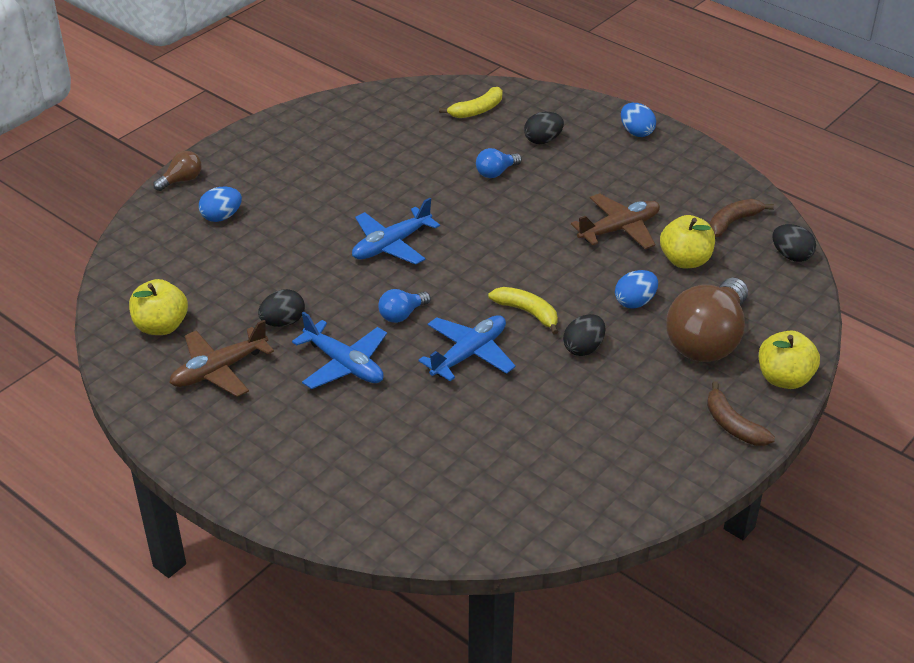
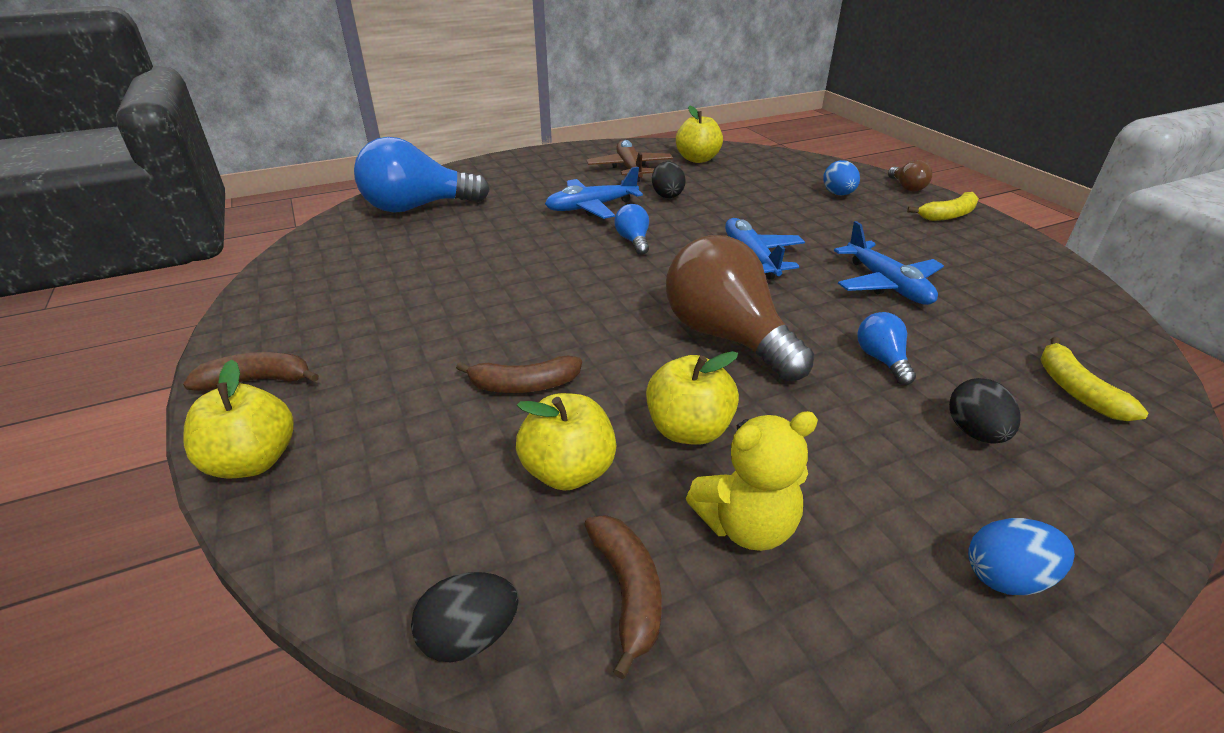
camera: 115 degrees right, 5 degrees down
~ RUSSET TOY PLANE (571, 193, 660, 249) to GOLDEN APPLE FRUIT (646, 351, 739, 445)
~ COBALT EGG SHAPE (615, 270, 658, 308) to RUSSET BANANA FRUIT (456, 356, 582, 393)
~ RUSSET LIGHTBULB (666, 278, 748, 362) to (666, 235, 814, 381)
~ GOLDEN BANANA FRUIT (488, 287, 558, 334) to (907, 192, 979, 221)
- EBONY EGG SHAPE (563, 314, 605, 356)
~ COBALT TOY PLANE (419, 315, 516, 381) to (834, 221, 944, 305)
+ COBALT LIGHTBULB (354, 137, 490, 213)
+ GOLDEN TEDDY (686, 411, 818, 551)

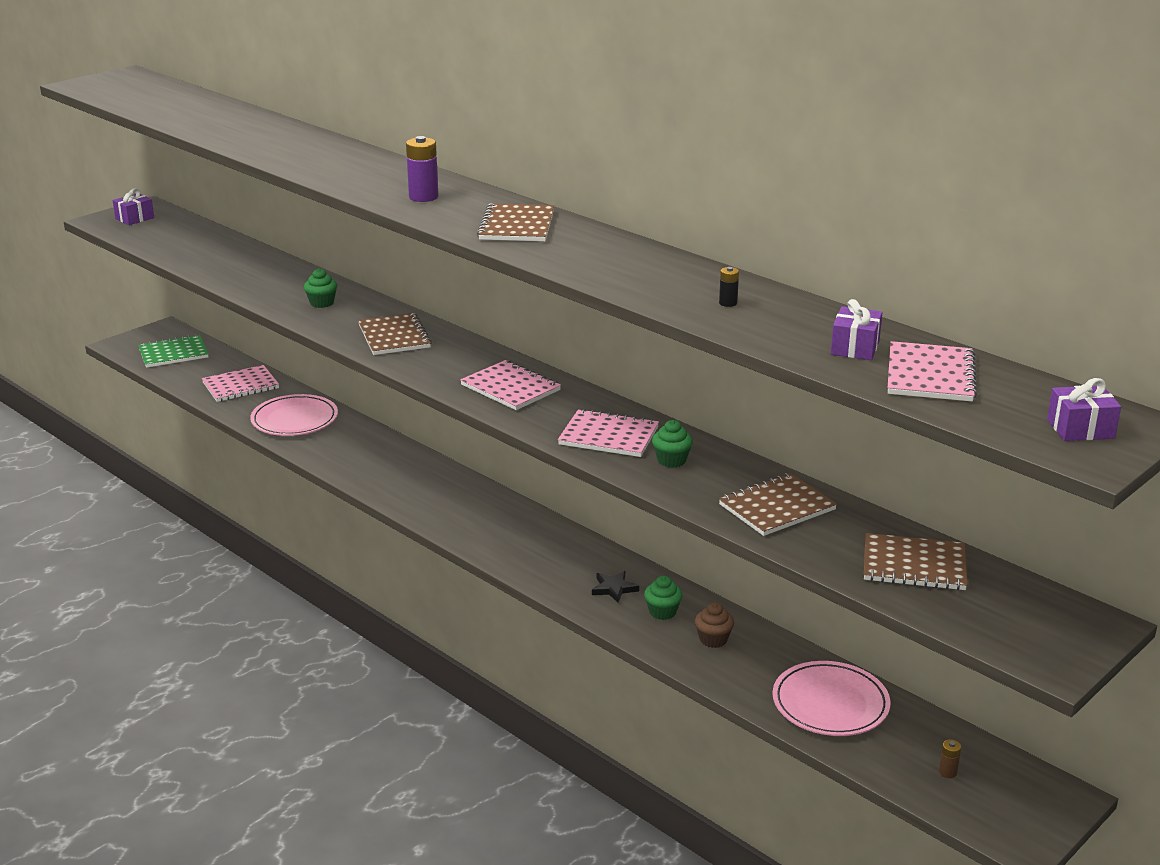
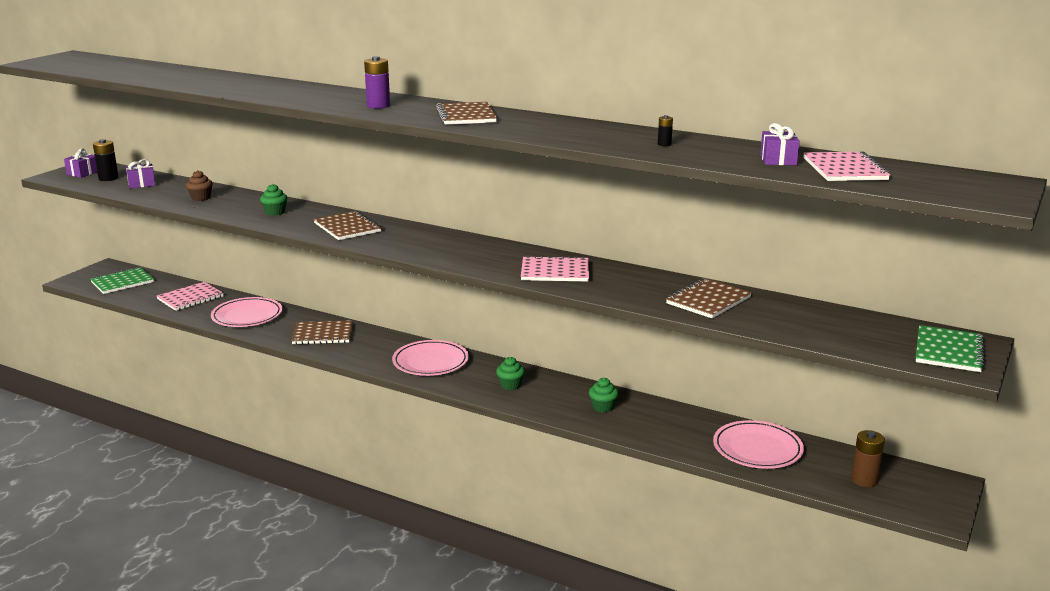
camera: 15 degrees left, 5 degrees down
- ROSE-PINK EXERCISE BOOK (460, 360, 561, 410)
~ VIOLET GIFT (1047, 378, 1121, 441) to (126, 159, 156, 189)
~ EMERALD CUPCAKE (652, 420, 693, 468) to (496, 357, 525, 390)
~ RUSSET EXERCISE BOOK (864, 533, 967, 590) to (292, 320, 353, 345)
- EBONY FIVE-POINTED STAR (592, 571, 639, 603)
~ RUSSET CUPCAKE (695, 602, 734, 648) to (186, 170, 213, 201)
~ RUSSET AA BATTERY (939, 739, 961, 778) = (851, 430, 885, 487) x1.90
+ EBONY AA BATTERY (93, 139, 119, 181)
+ EMERALD EXERCISE BOOK (916, 325, 985, 372)
+ ROSE-PINK DINNER PLATE (392, 340, 469, 376)

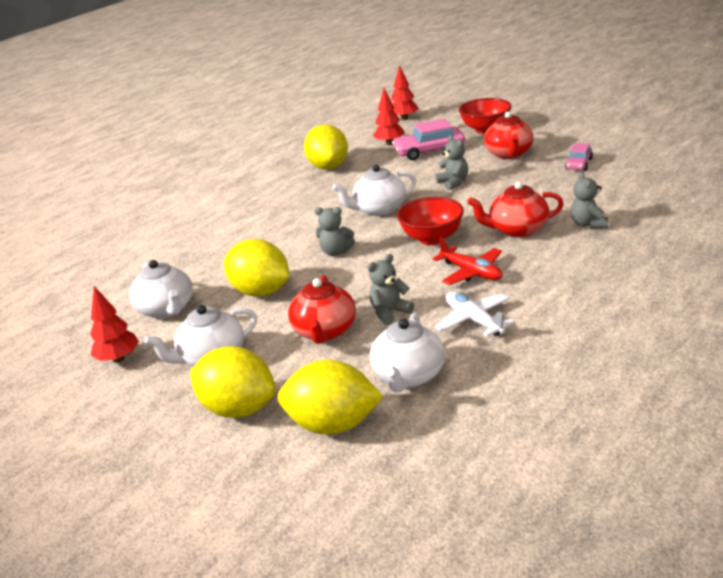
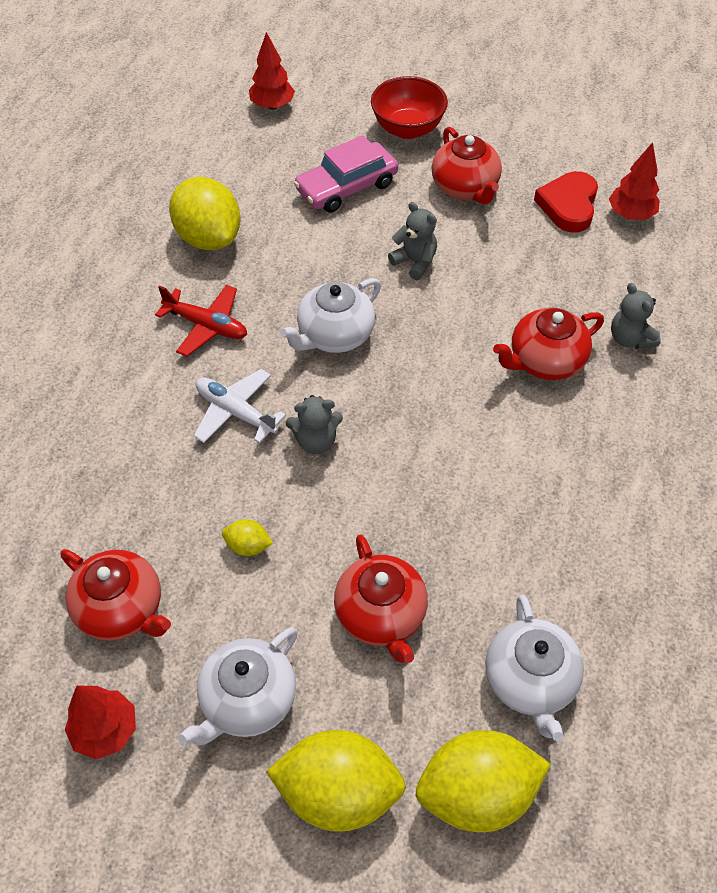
camera: 25 degrees left, 25 degrees up
~ SCARLET FIR TREE (373, 88, 405, 145) to (609, 142, 660, 220)
~ ROSE-PINK CAR (565, 143, 593, 171) to SCARLET HEART (534, 171, 598, 233)
- SCARLET DEEP DISH (397, 197, 464, 245)
~ SCARLET TOY PLANE (432, 237, 503, 285) to (155, 285, 247, 357)
~ GOLDEN TOY LEMON (224, 239, 289, 297) = (222, 519, 273, 556) x0.44
- ASH-GREY TEDDY (367, 254, 414, 325)
~ PURE WHITE CHINA TEAPOT (129, 260, 193, 318) to SCARLET CHINA TEAPOT (60, 549, 171, 641)
~ PURE WHITE TOY PLANE (434, 292, 515, 337) to (194, 369, 286, 443)

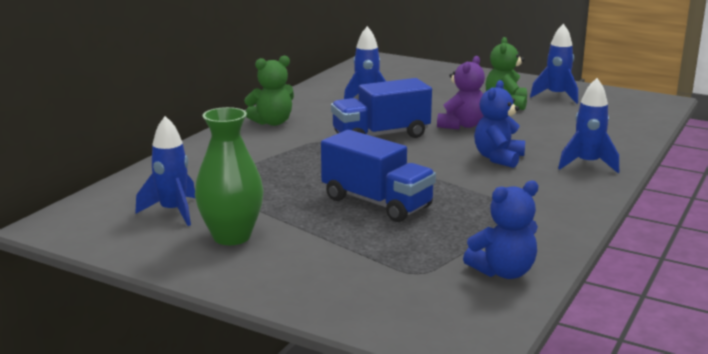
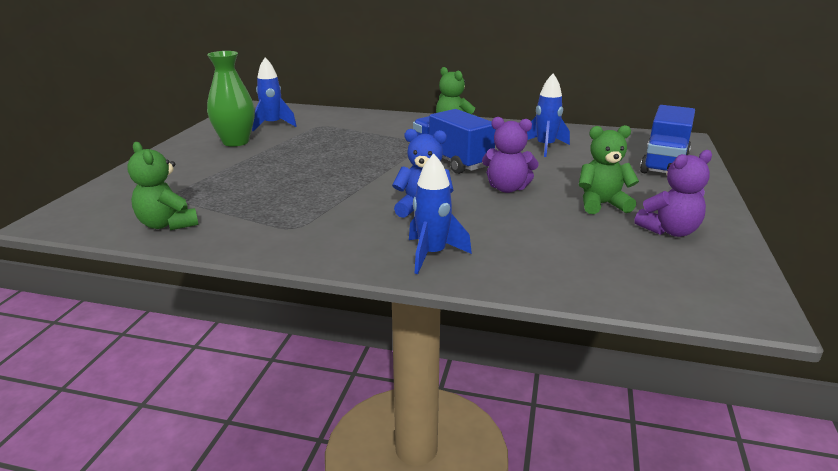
camera: 75 degrees right, 5 degrees up
~ COBALT TOY ROCKET (530, 24, 578, 104) to VIOLET TEDDY (635, 150, 712, 237)
~ COBALT TOY TRUCK (321, 130, 436, 222) to (640, 105, 695, 173)
~ COBALT TEDDY (463, 181, 539, 279) to EMERALD TEDDY (127, 142, 198, 230)

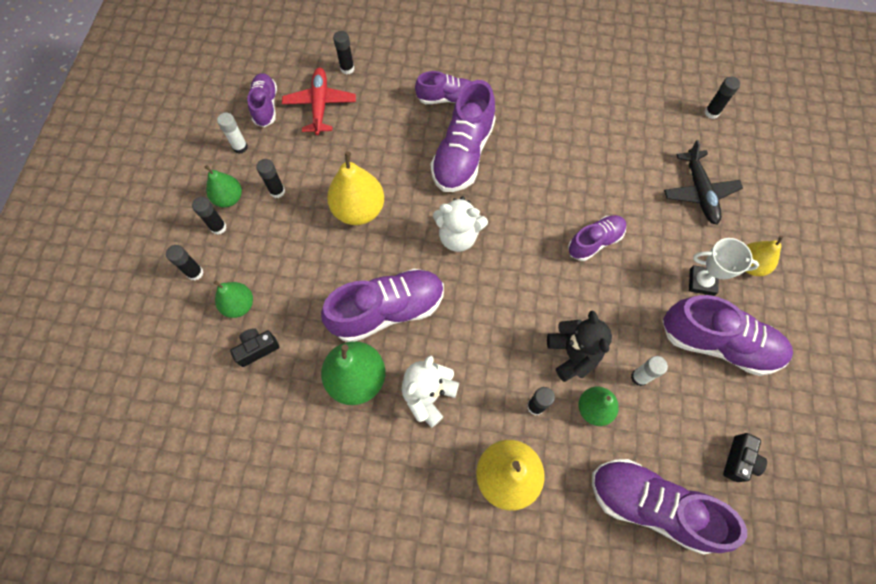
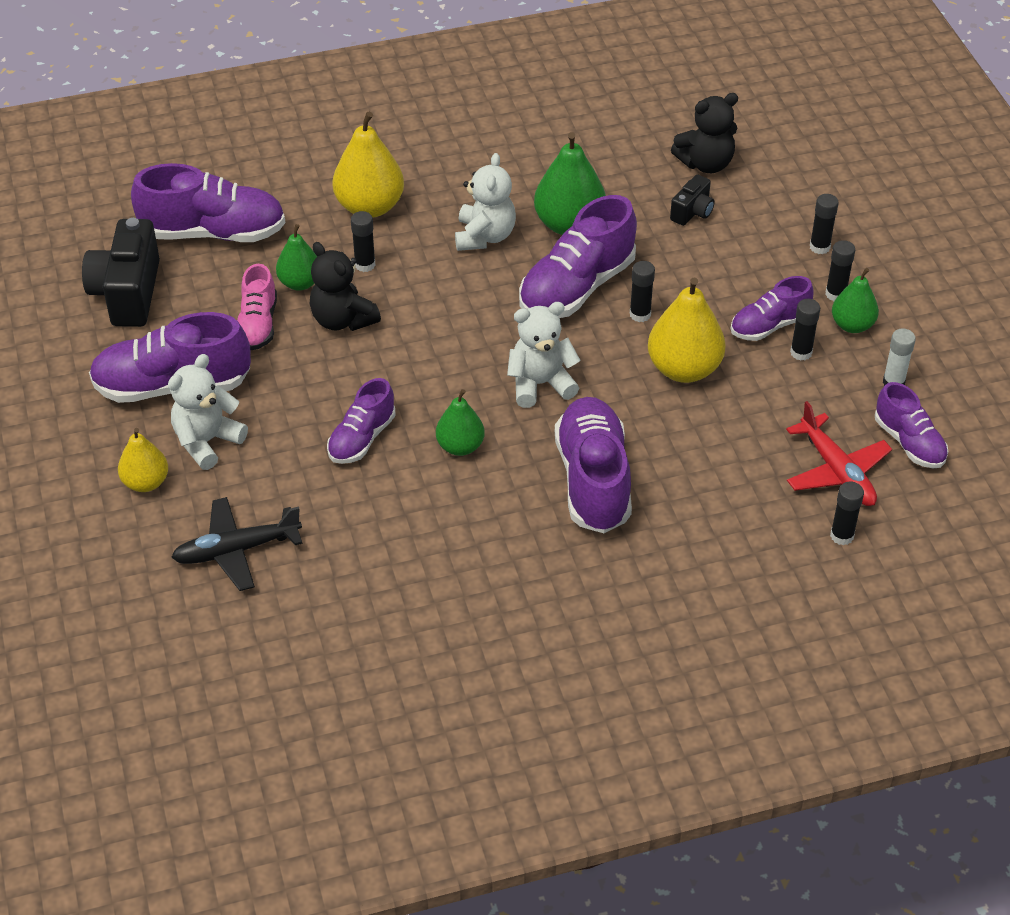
camera: 155 degrees right, 20 degrees down
~ VIOLET SNEAKER (415, 71, 472, 104) to (731, 276, 813, 341)
~ EBONY GLUE STICK (705, 77, 740, 119) to (630, 261, 655, 322)
~ EBONY TOY PLANE (664, 140, 743, 225) = (171, 497, 303, 591) 75 degrees counterclockwise
~ PURE WHITE PRIZE CUP (689, 238, 759, 296) to PURE WHITE TEDDY (168, 354, 248, 470)
~ EMERALD TOY PEAR (214, 280, 253, 318) to (436, 389, 485, 456)
~ PURE WHITE GLUE STICK (631, 356, 668, 386) to ROSE-PINK SNEAKER (237, 264, 277, 351)
~ EBONY COMPACT CAMERA (723, 433, 767, 482) = (82, 218, 160, 327) x1.96
+ EBONY TEDDY (671, 93, 738, 173)

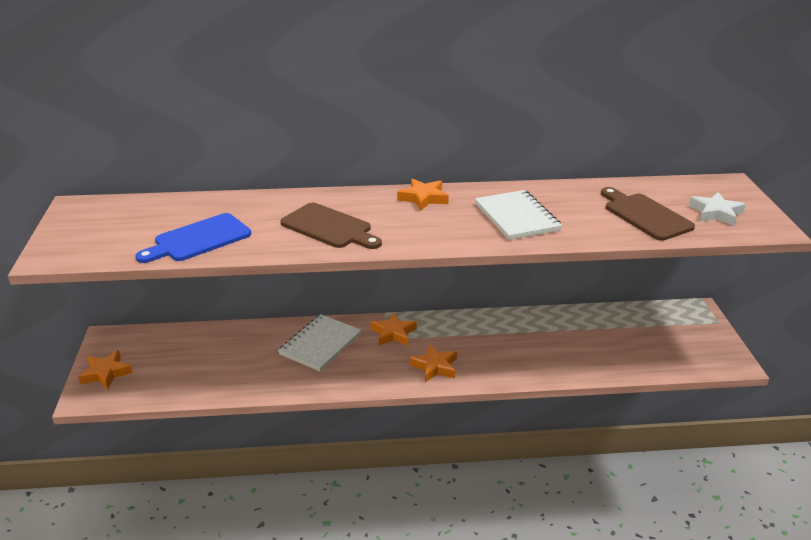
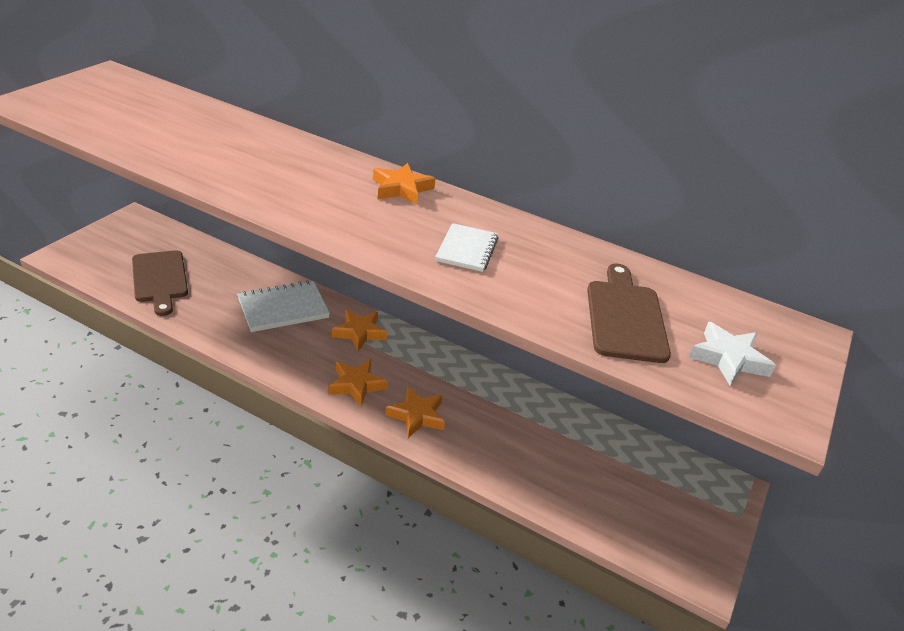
camera: 30 degrees right, 5 degrees up
~ PURE WHITE EXERCISE BOOK (475, 190, 562, 240) = (435, 223, 499, 272) x0.65
~ RUSSET BREAD BOARD (281, 203, 382, 249) to (132, 250, 188, 316)
- COBALT BREAD BOARD (135, 213, 251, 263)
~ ORANGE-COLOURED FIVE-POINTED STAR (78, 350, 133, 390) to (385, 386, 445, 438)

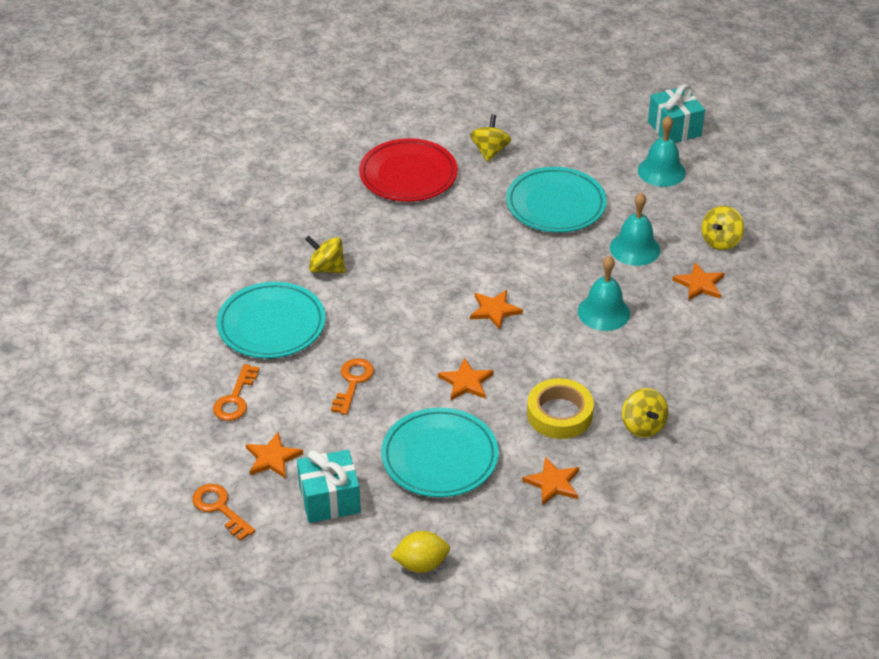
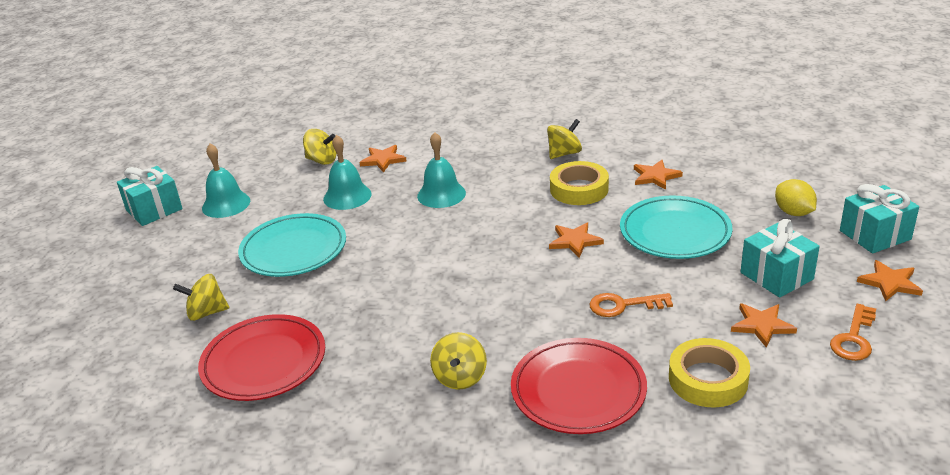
camera: 105 degrees left, 10 degrees down
~ TEAL DINNER PLATE (217, 282, 326, 358) to SCARLET DINNER PLATE (511, 338, 647, 434)
~ ORANGE-COLOURED FIVE-POINTED STAR (470, 290, 523, 330) to (857, 260, 923, 301)
~ ORANGE-COLOURED KEY (213, 364, 259, 421) to GOLDEN ROLL OF TAPE (669, 338, 750, 407)
+ TEAL GIFT (840, 184, 919, 254)

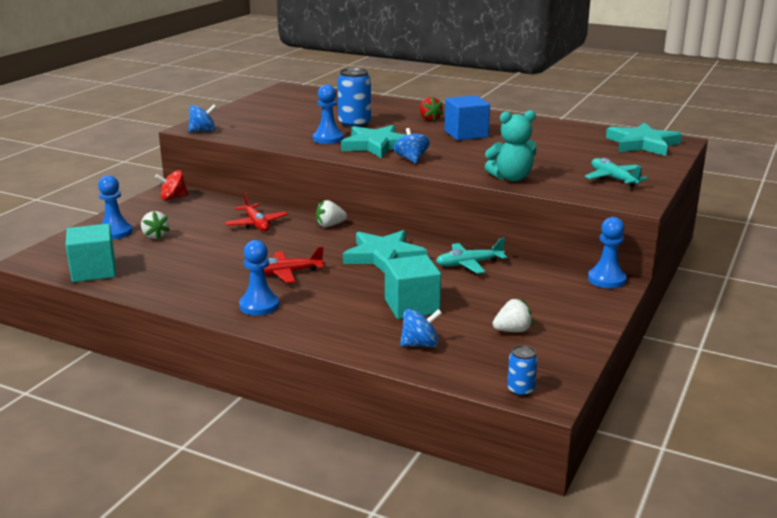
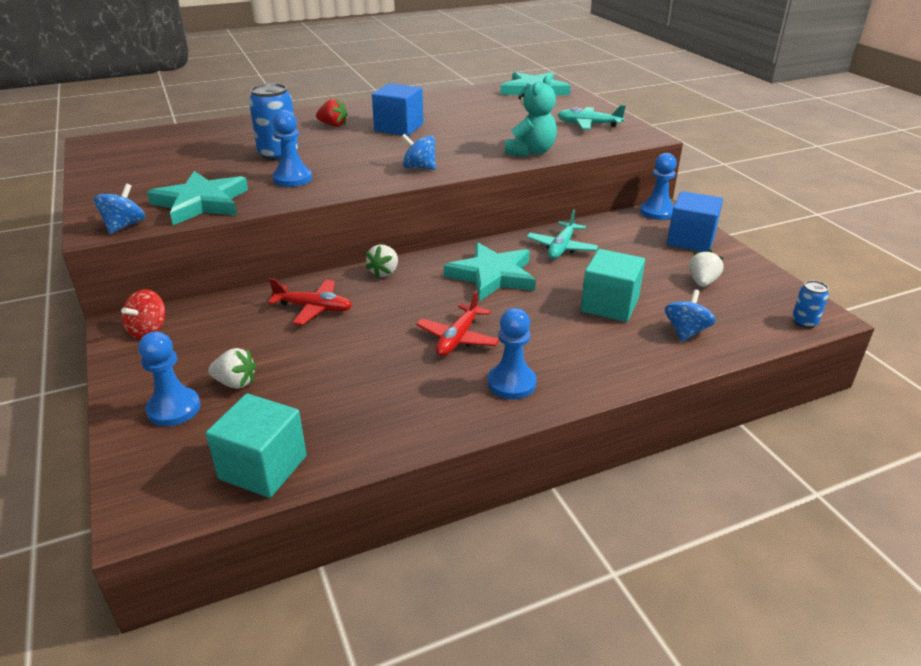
camera: 50 degrees left, 10 degrees up
~ TEAL FIVE-POINTED STAR (341, 125, 406, 158) to (147, 171, 248, 225)
+ COBALT CUBE (667, 191, 723, 252)

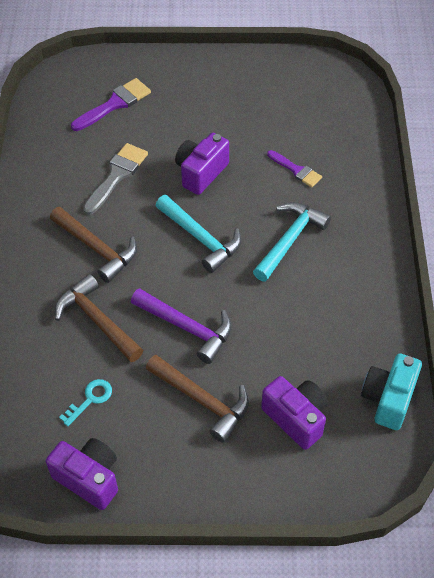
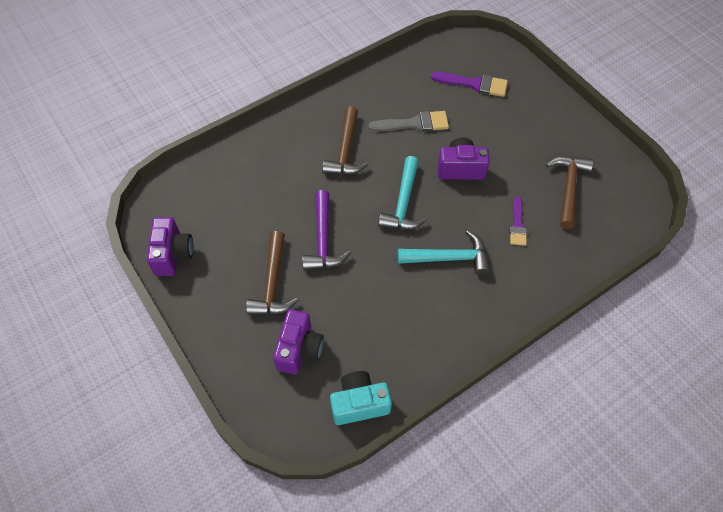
camera: 55 degrees right, 5 degrees up
~ RUSSET HAMMER (55, 274, 143, 362) to (546, 156, 594, 229)
- TEAL KEY (59, 379, 112, 426)

